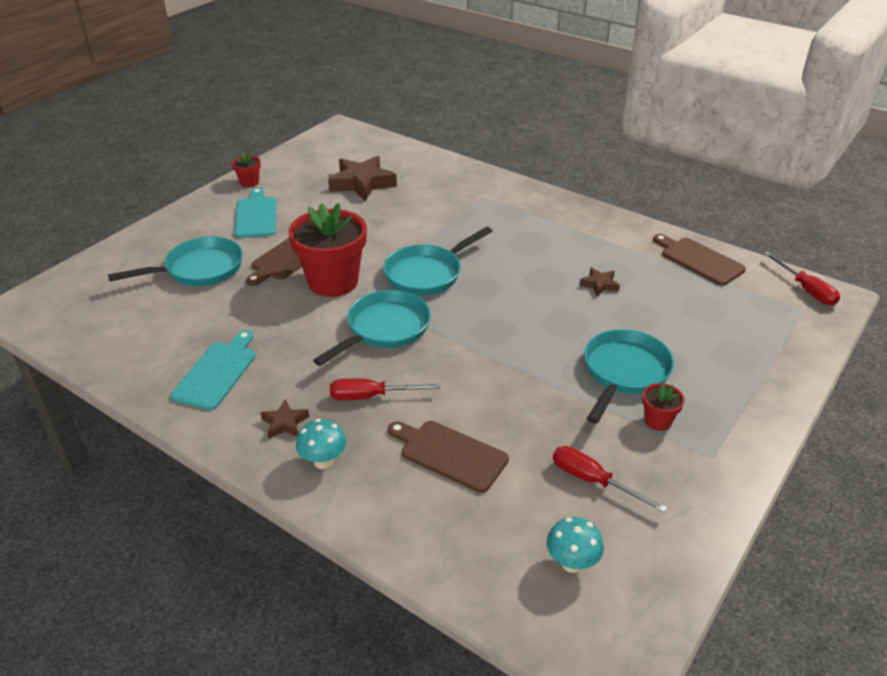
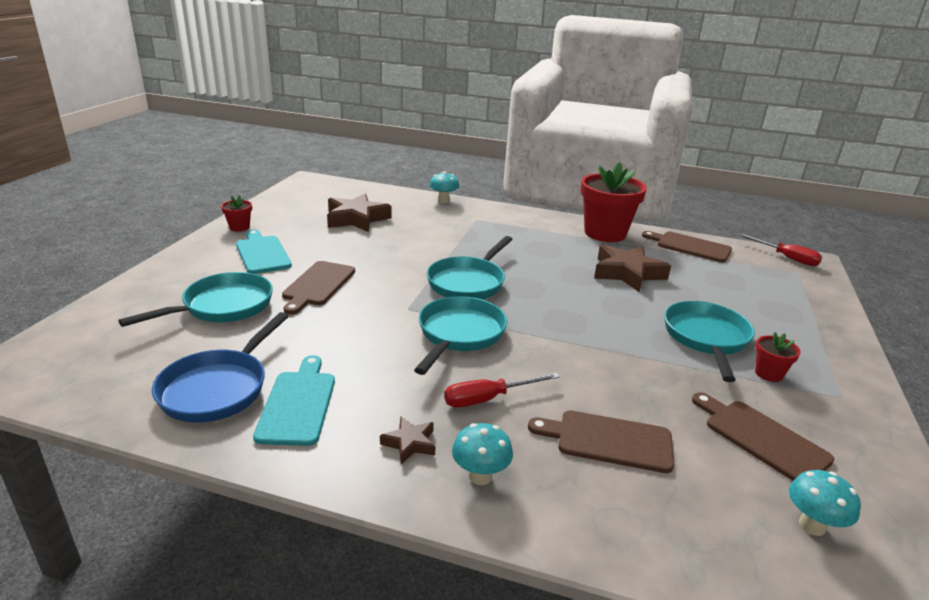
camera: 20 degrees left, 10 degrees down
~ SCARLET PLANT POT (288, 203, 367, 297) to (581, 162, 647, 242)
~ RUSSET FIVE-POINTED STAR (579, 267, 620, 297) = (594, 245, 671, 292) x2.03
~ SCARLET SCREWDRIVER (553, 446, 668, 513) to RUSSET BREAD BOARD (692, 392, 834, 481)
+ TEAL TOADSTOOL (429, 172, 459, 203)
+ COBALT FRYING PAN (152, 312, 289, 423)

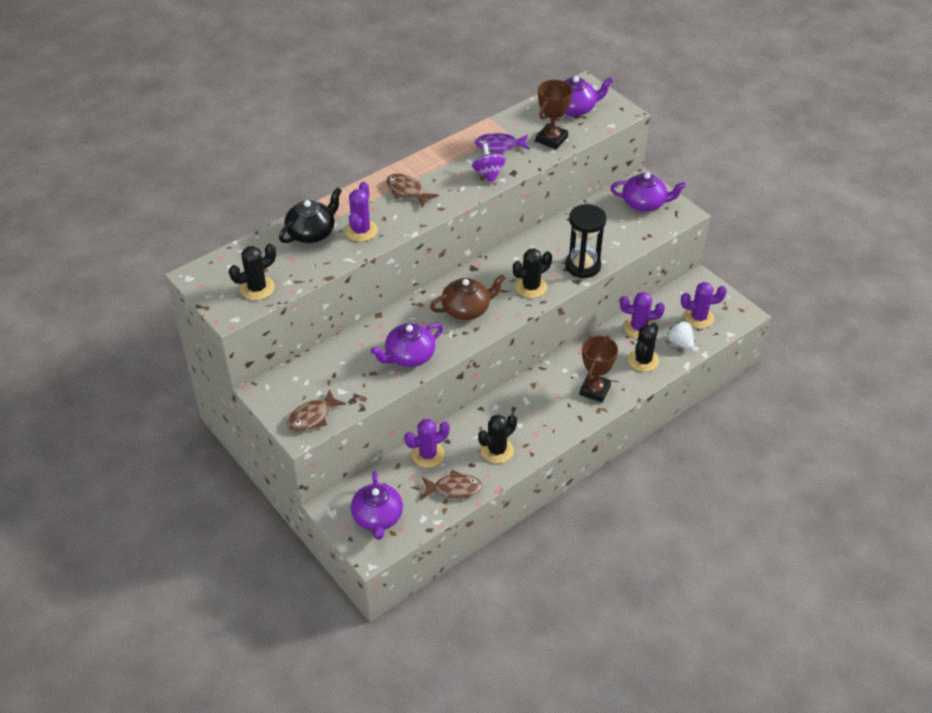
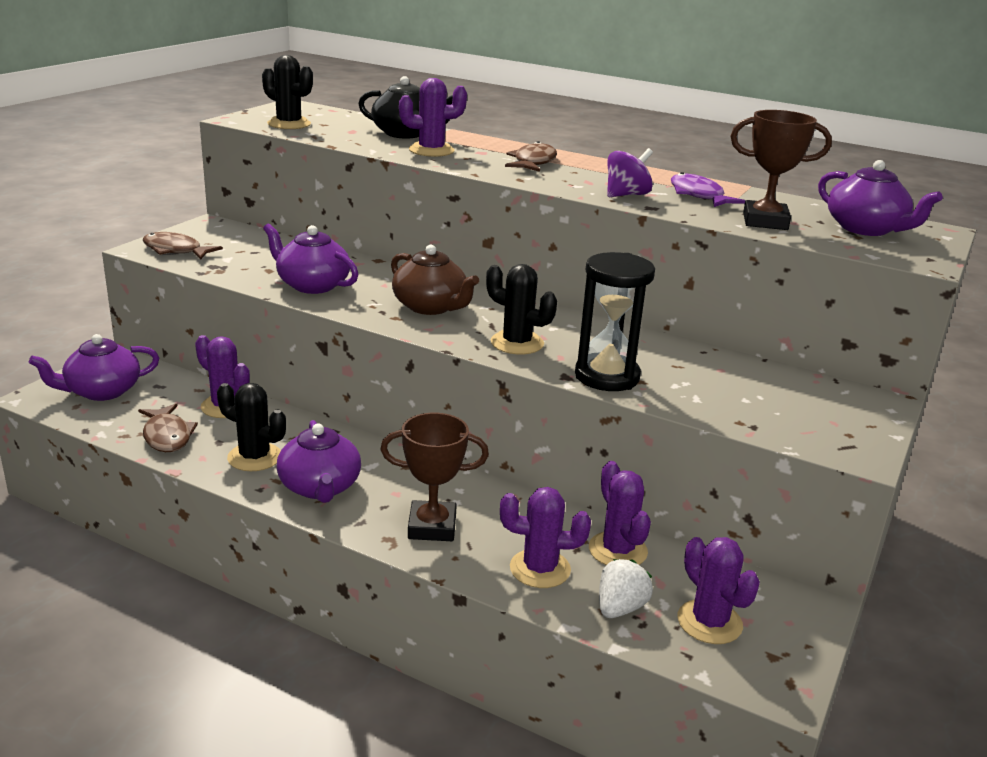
camera: 65 degrees right, 20 degrees down
~ VIOLET CHINA TEAPOT (610, 173, 686, 212) to (277, 420, 361, 503)
~ EBONY SAGUARO CACTUS (628, 323, 659, 372) to VIOLET SAGUARO CACTUS (500, 487, 591, 588)

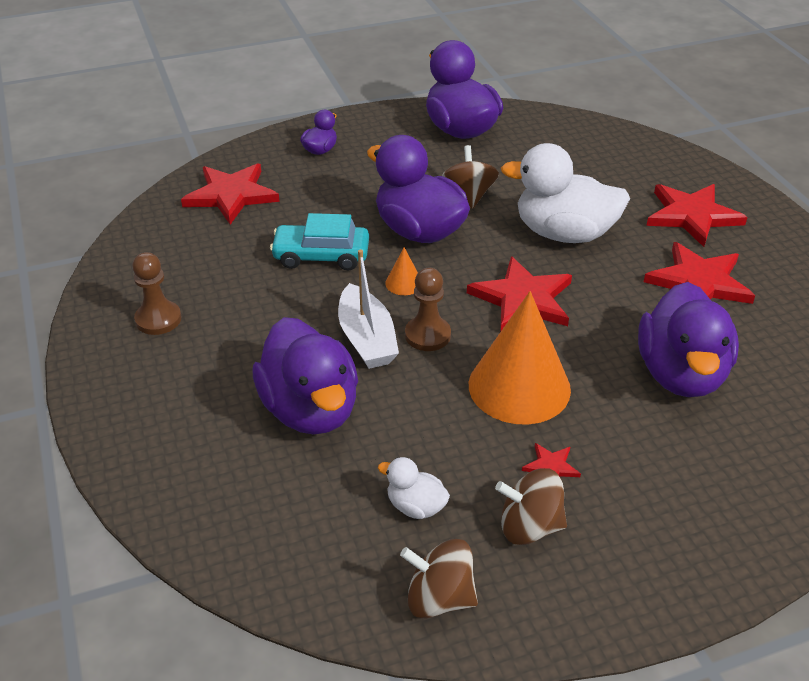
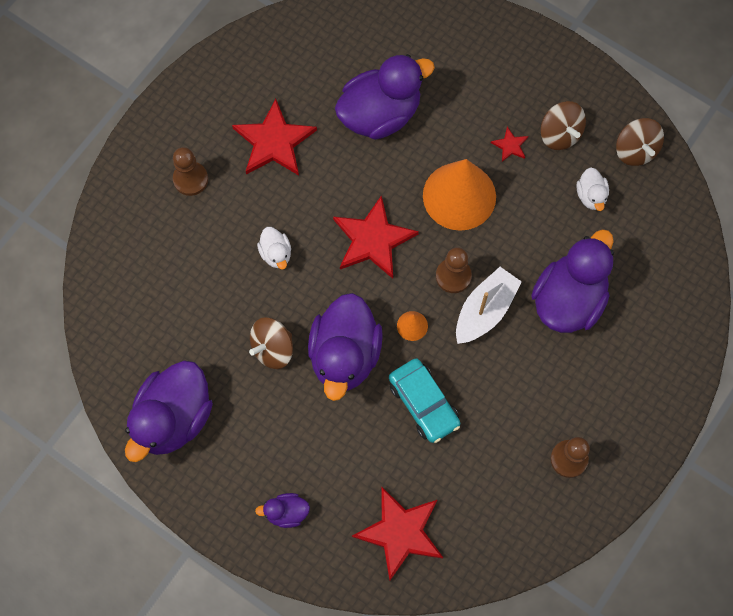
camera: 125 degrees left, 30 degrees up
~ PURE WHITE RUBBER DUCK (501, 143, 630, 243) = (257, 227, 291, 269) x0.46
~ SCARLET FIVE-POINTED STAR (646, 184, 748, 247) to RUSSET PAWN (173, 147, 208, 196)

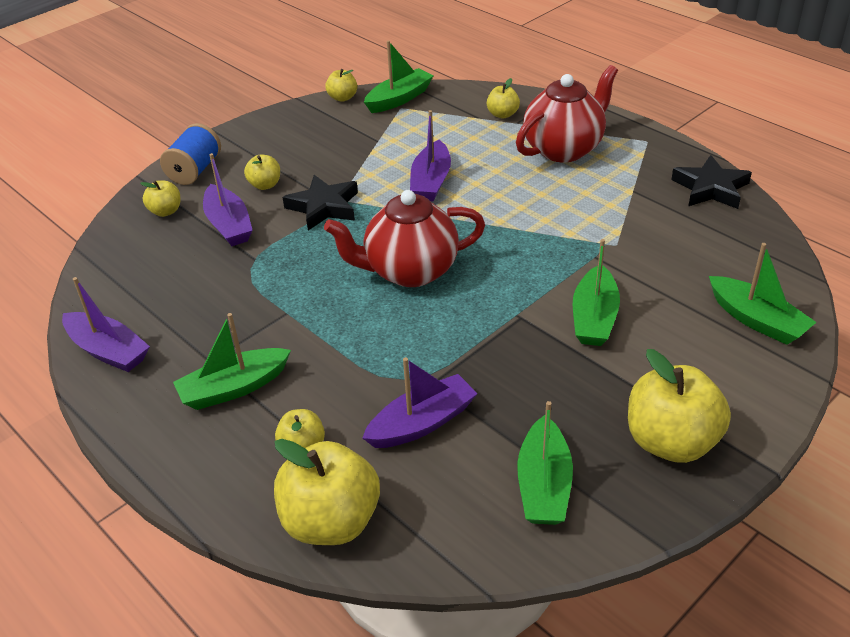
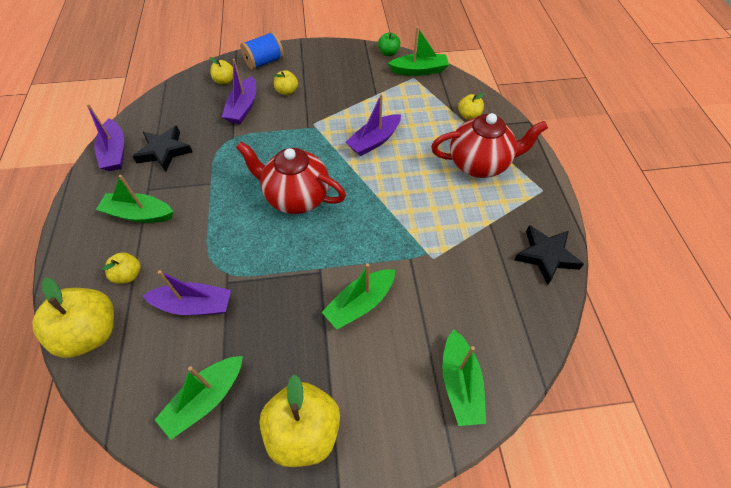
camera: 35 degrees right, 15 degrees up
~ GOLDEN APPLE FRUIT (325, 69, 357, 102) to EMERALD APPLE FRUIT (378, 32, 400, 56)
~ EBONY FIVE-POINTED STAR (283, 175, 358, 230) to (132, 125, 193, 172)

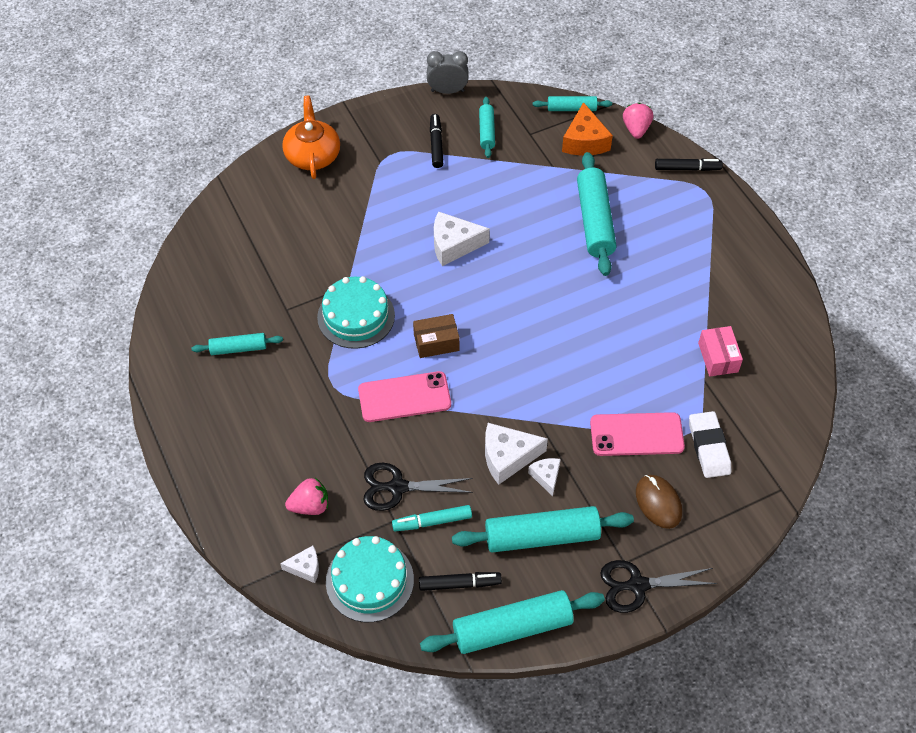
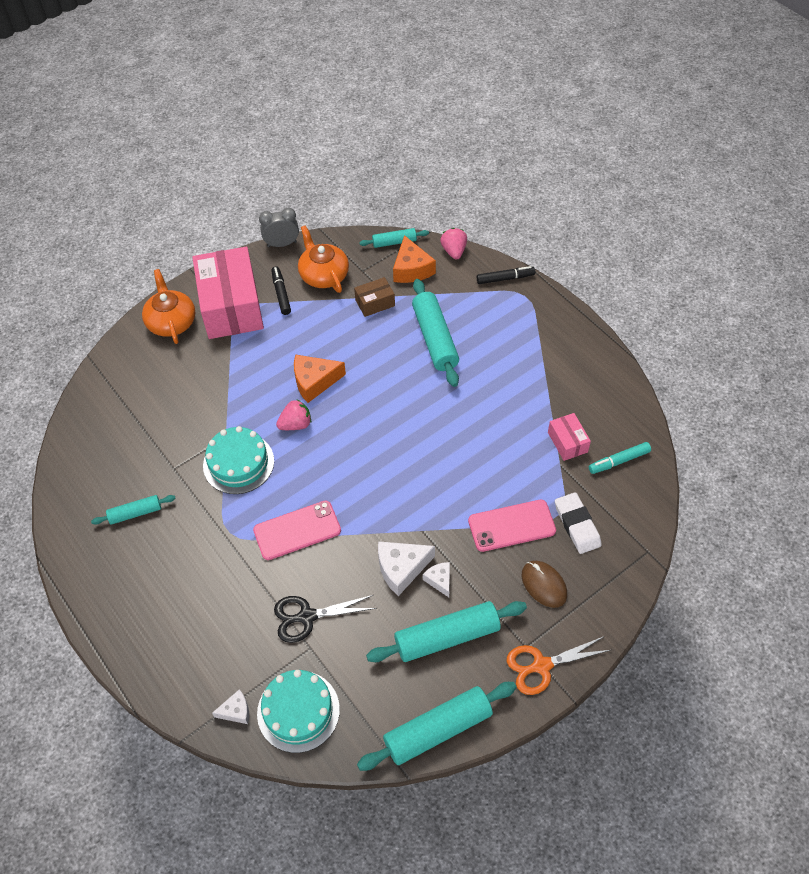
camera: 10 degrees left, 0 degrees up
~ TEAL DOUGH ROLLER (479, 97, 495, 158) to ORANGE-COLOURED CHINA TEAPOT (298, 225, 349, 293)
~ PURE WHITE CHEESE (434, 211, 490, 266) to ORANGE-COLOURED CHEESE (294, 355, 346, 403)
~ RUSSET BOX (413, 314, 460, 358) to (354, 277, 395, 317)
~ ROSE-PINK TOY STRAWBERRY (285, 478, 328, 515) to (276, 400, 311, 430)
~ TEAL FELT PEN (392, 505, 472, 531) to (589, 442, 651, 474)
~ EBONY SHEARS (600, 560, 717, 613) to ORANGE-COLOURED SHEARS (507, 636, 610, 695)
- EBONY FELT PEN (419, 572, 502, 591)
+ ROSE-PINK BOX (192, 247, 264, 339)

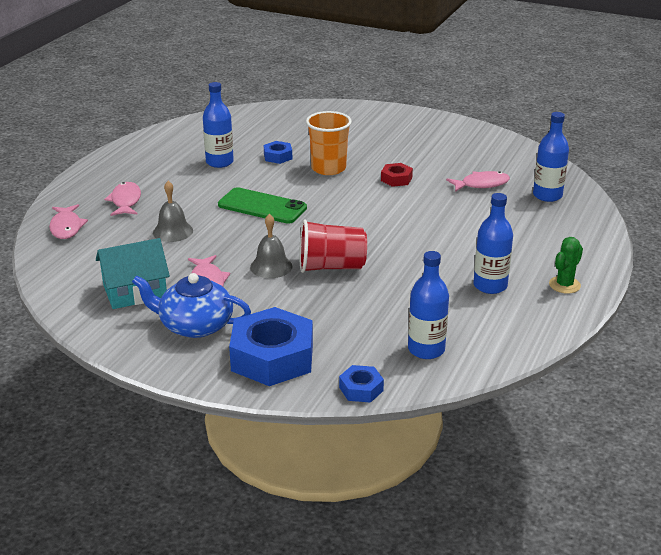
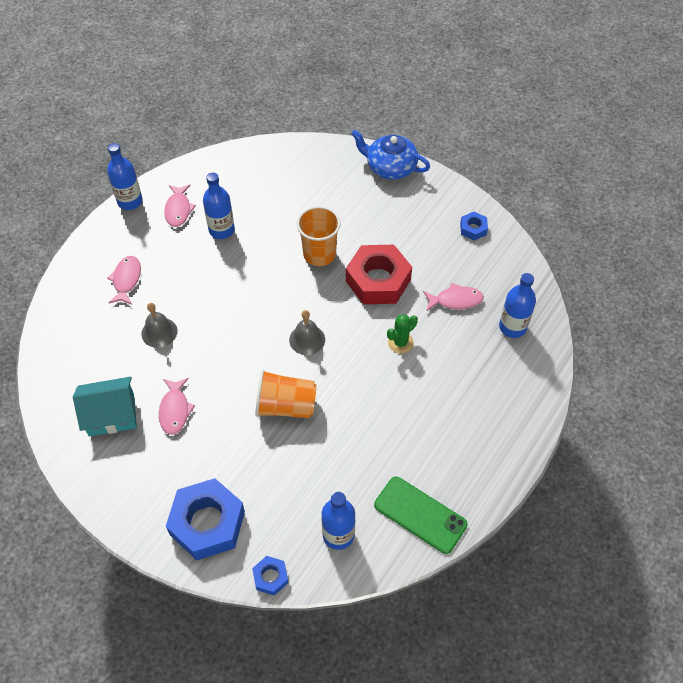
camera: 10 degrees right, 25 degrees up
~ COBALT HEX NUT (264, 141, 292, 164) to (460, 212, 488, 241)
~ SCARLET HEX NUT (381, 163, 413, 187) = (346, 245, 412, 304) x2.13
~ EMERALD MOBILE PHONE (218, 187, 307, 224) to (374, 477, 468, 554)
~ COBALT BOTTLE (474, 193, 513, 294) to (107, 143, 143, 210)
~ ROSE-PINK TOY FISH (49, 204, 88, 239) to (164, 185, 196, 227)
~ ASH-GREY SCHOOL BELL (250, 214, 292, 278) to (289, 310, 325, 355)
~ SCARLET TUMBLER (299, 220, 367, 273) to ORANGE-COLOURED TUMBLER (255, 370, 317, 418)
~ EMERALD SAGUARO CACTUS (549, 237, 583, 294) to (387, 314, 418, 354)
~ COBALT CHINA TEAPOT (132, 273, 251, 338) to (351, 130, 430, 180)

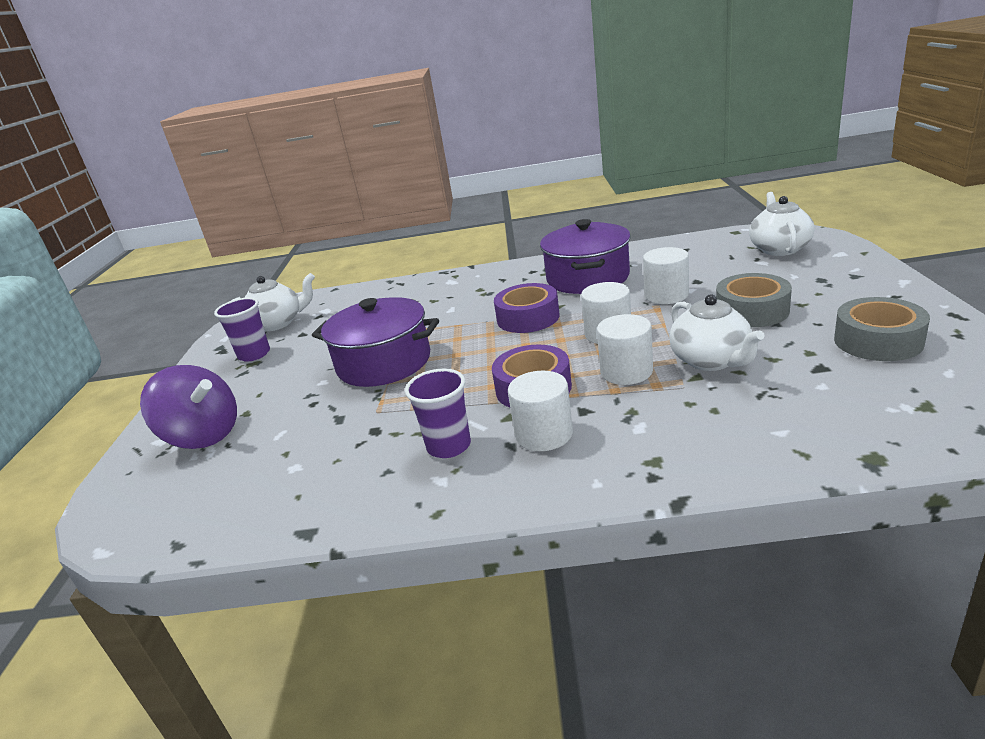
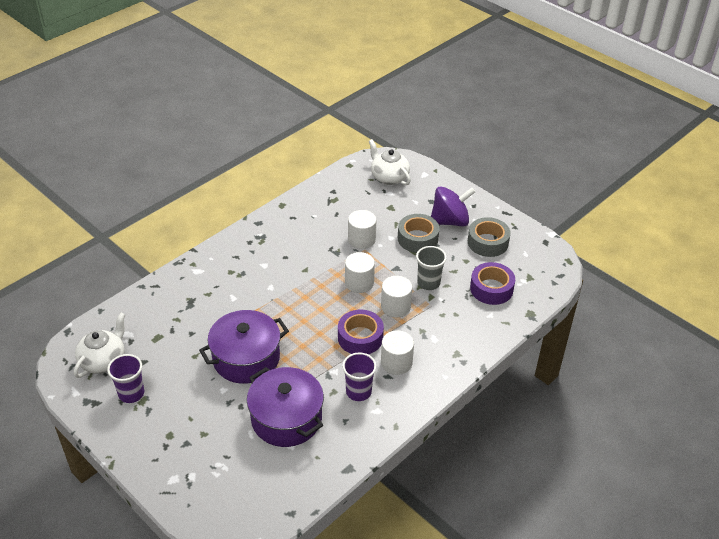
camera: 50 degrees left, 15 degrees up
~ VIOLET COOKING POT (540, 219, 631, 294) to (247, 367, 324, 447)
~ VIOLET ROLL OF TAPE (494, 283, 560, 333) to (470, 262, 515, 305)
~ PURE WHITE CHINA TEAPOT (669, 294, 765, 371) to ASH-GREY TUMBLER (416, 246, 447, 290)
~ VIOLET WHIRLIGIG (140, 365, 237, 449) to (431, 186, 475, 227)

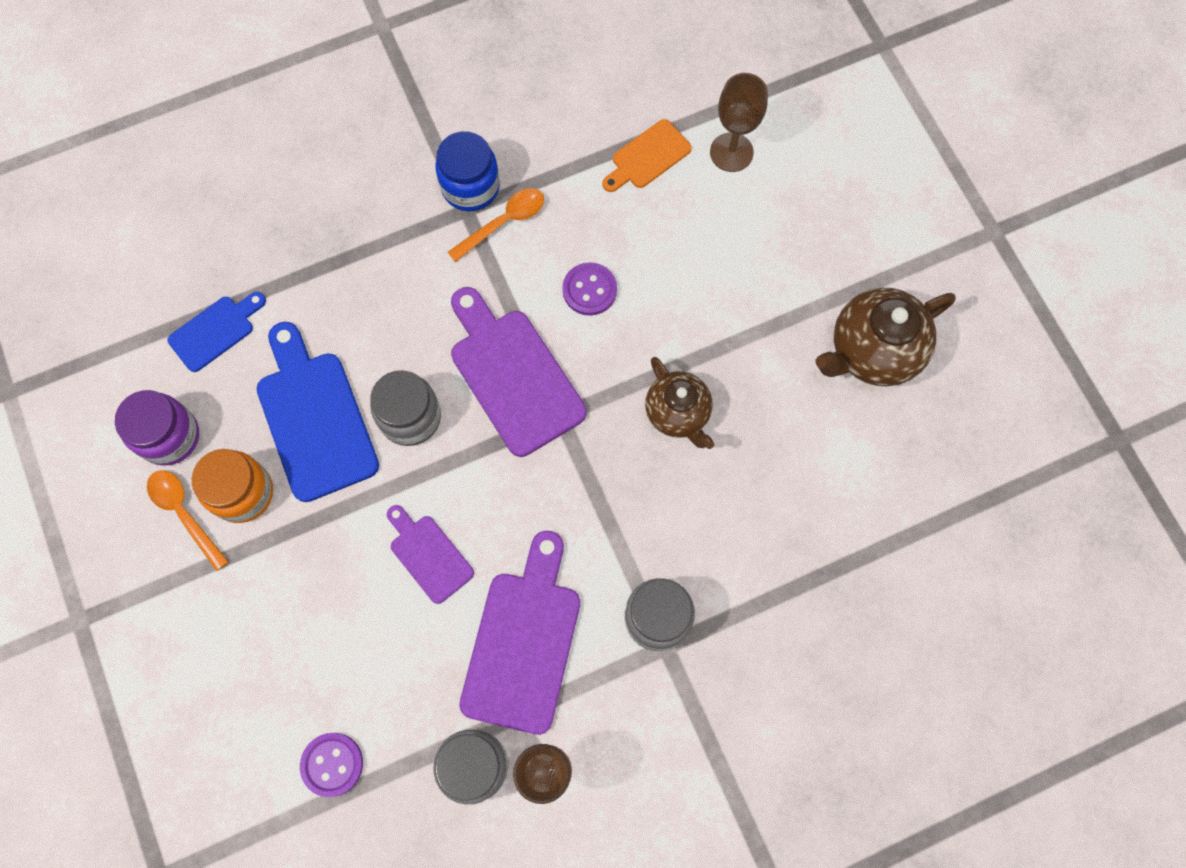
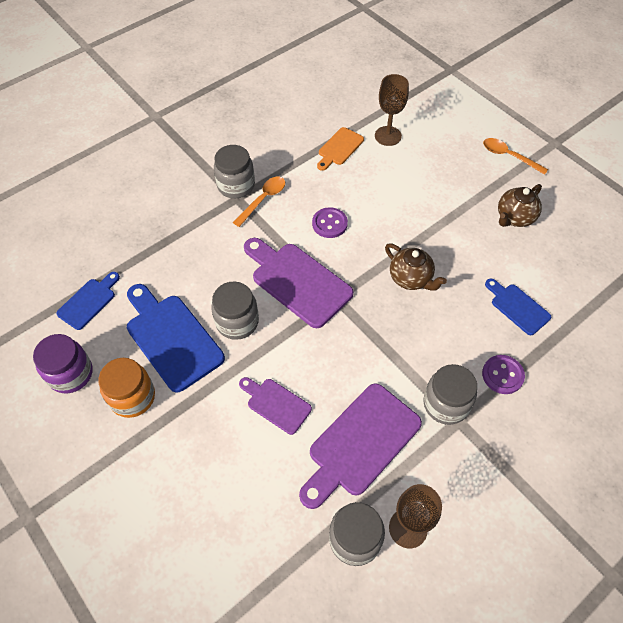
camera: 15 degrees left, 15 degrees down
~ COBALT PRESERVE JAR (435, 131, 500, 211) to ASH-GREY PRESERVE JAR (214, 145, 255, 198)
~ RUSSET CHINA TEAPOT (816, 288, 956, 386) = (498, 184, 542, 227) x0.67
~ ORANGE-COLOURED TEASPOON (147, 470, 229, 571) to (483, 138, 548, 175)
~ VIOLET BREAD BOARD (459, 531, 580, 735) = (299, 383, 422, 509) 135 degrees counterclockwise
~ VIOLET SHIRT BUTTON (300, 733, 363, 797) to (482, 355, 525, 394)
+ COBALT BREAD BOARD (485, 279, 551, 335)

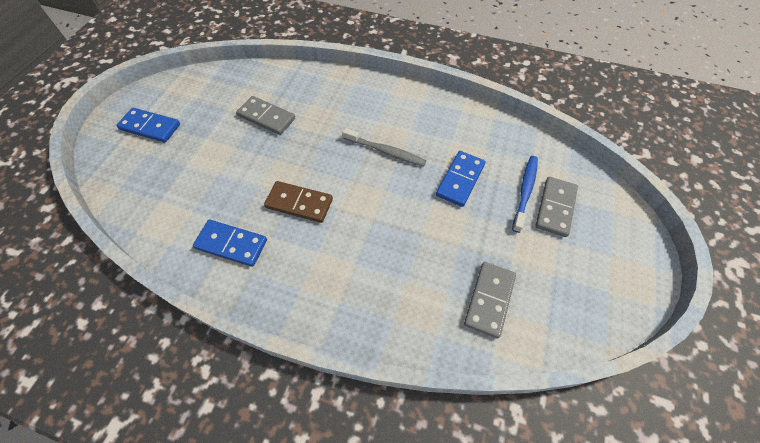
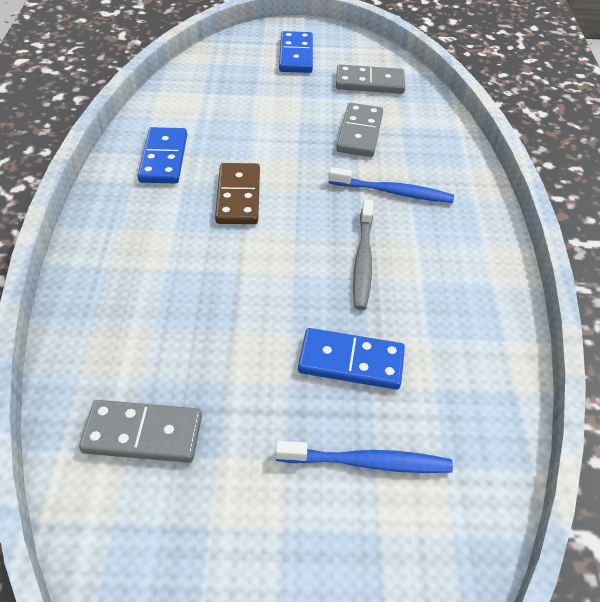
camera: 70 degrees right, 10 degrees down
~ ASH-GREY DOMINO PIECE (535, 177, 578, 237) to (336, 65, 405, 94)
+ COBALT DENTAL BRUSH (328, 167, 454, 203)

